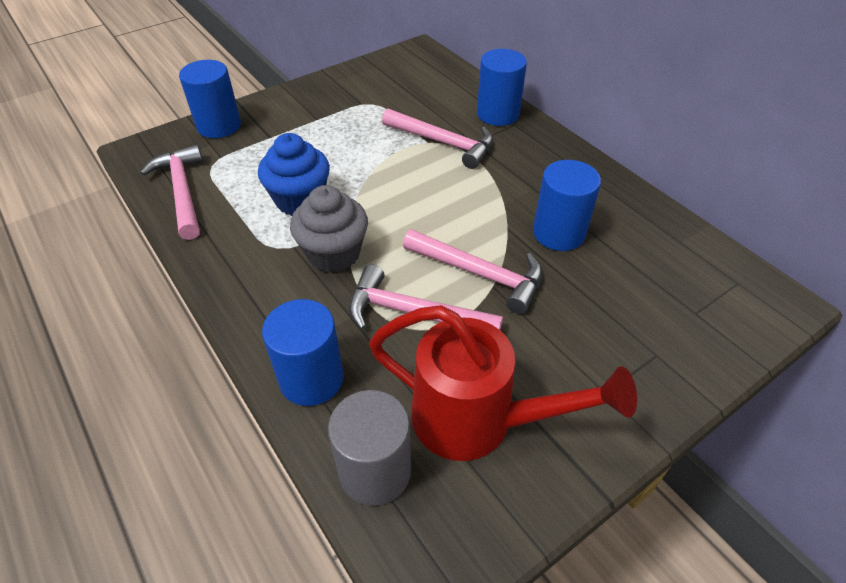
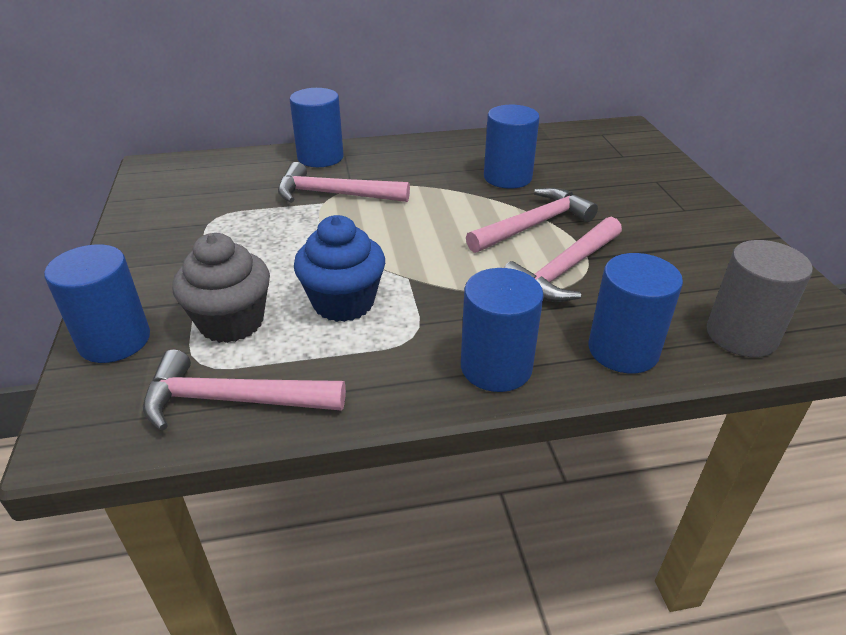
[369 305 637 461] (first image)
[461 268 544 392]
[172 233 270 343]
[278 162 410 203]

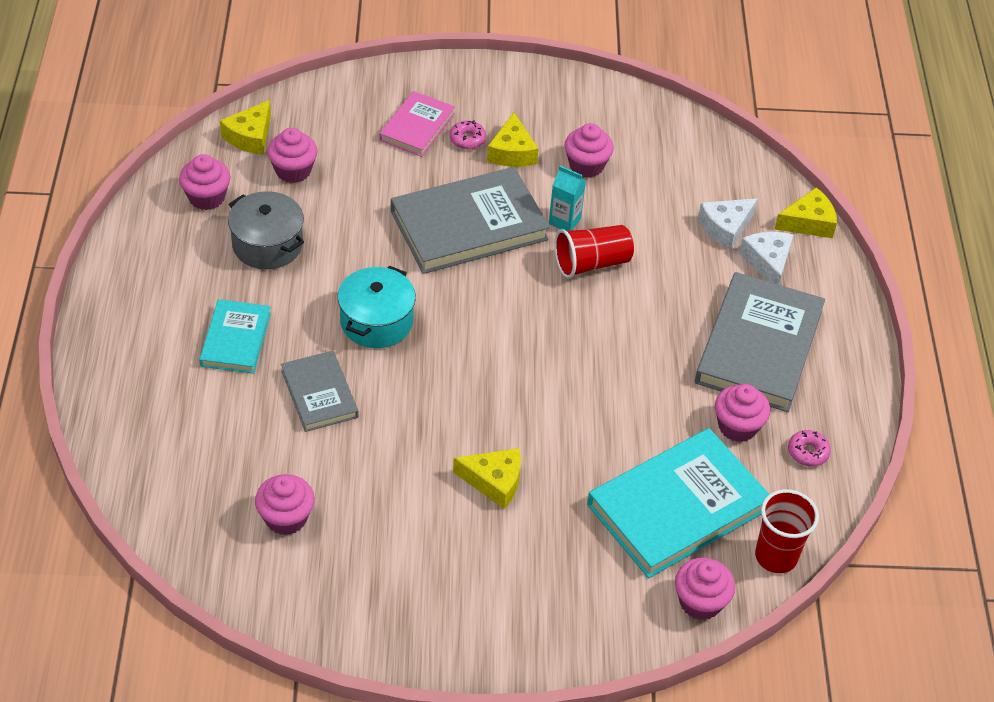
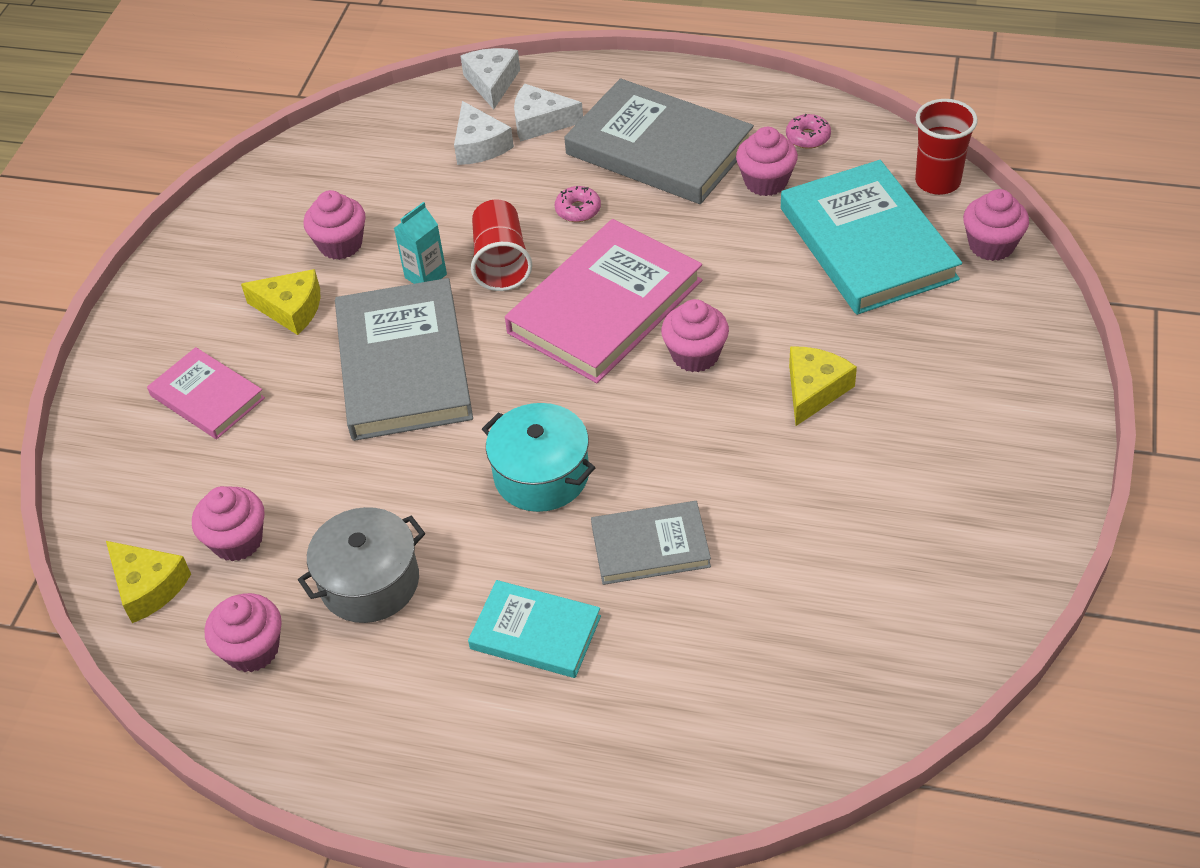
[505 219 702 383]
[661 299 729 372]
[555 186 601 222]
[460 48 520 109]

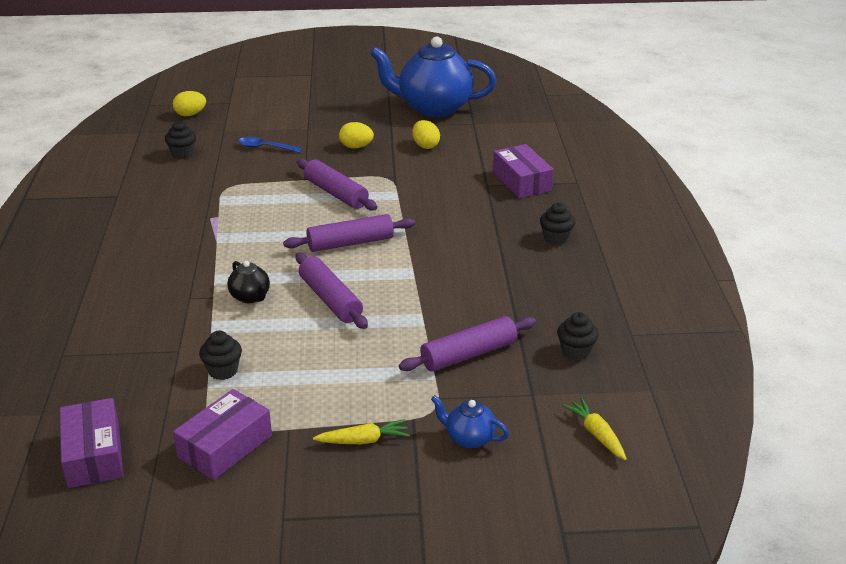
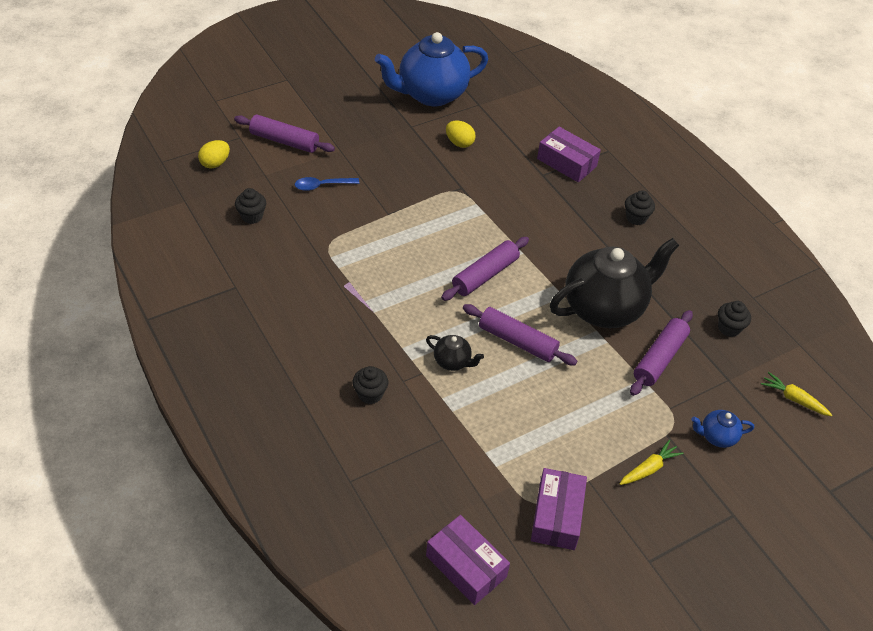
[339 122 374 148] (first image)
[550 238 679 328]
[352 366 388 404]
[234 115 335 153]

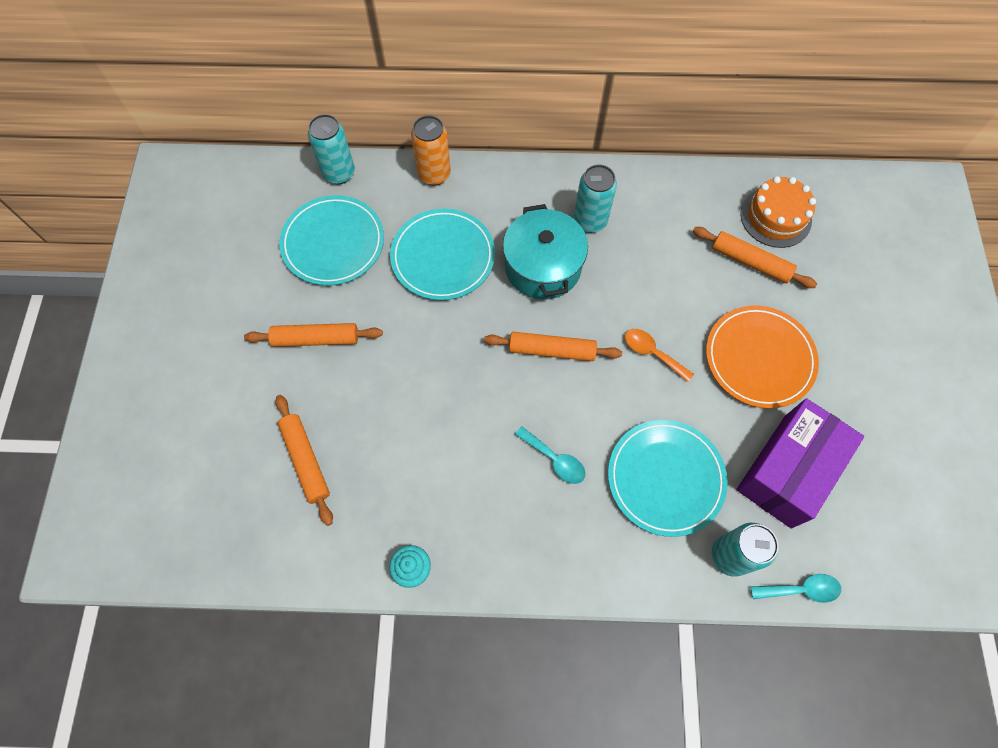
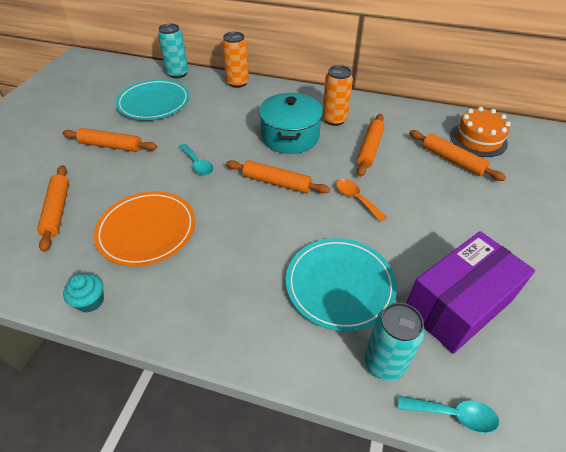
[390 209 495 300] (first image)
[357 114 385 177]
[179 144 214 175]
[94 191 195 267]
[322 65 353 126]

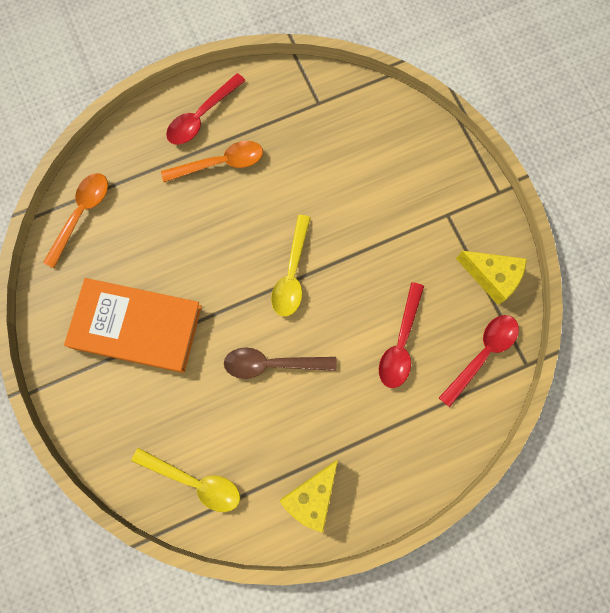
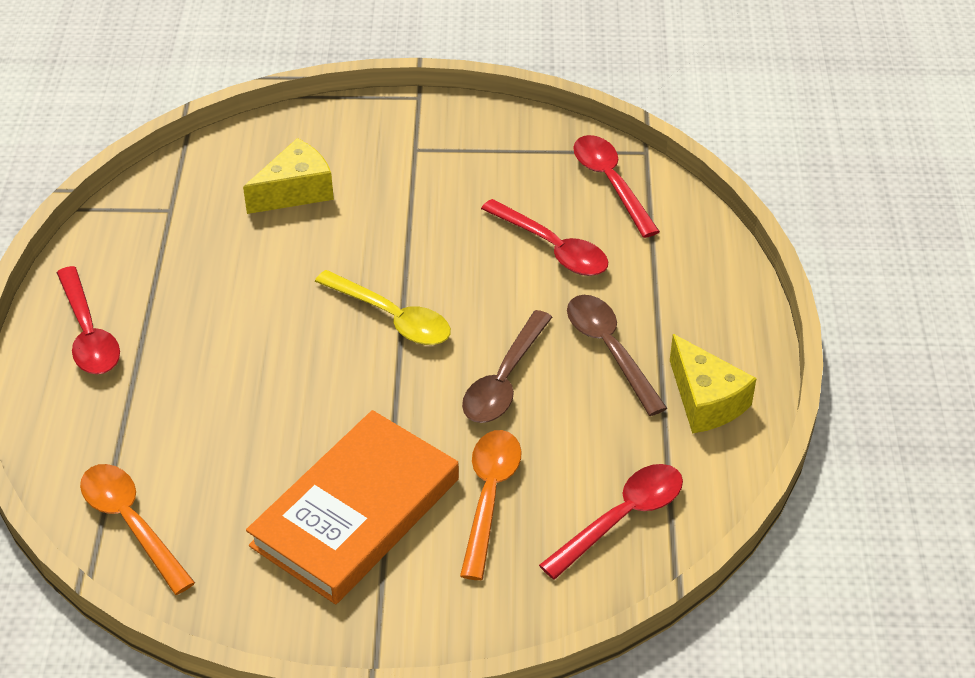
[567 295 667 416]
[460 430 522 580]
[243 138 334 214]
[539 464 683 580]

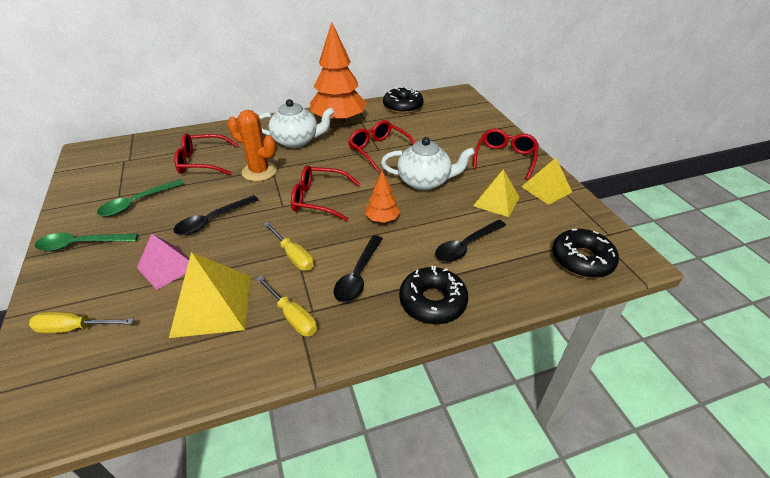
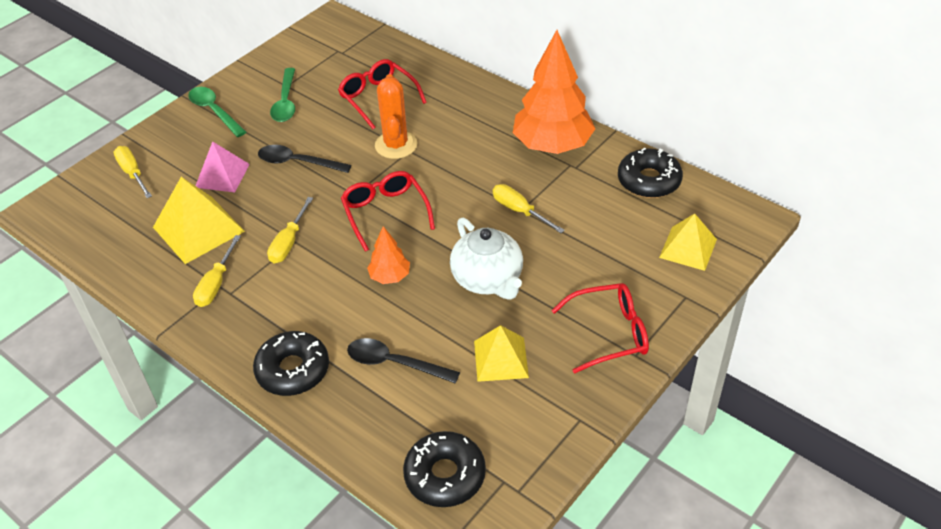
[259 99 334 148] (first image)
[334 235 383 302] (first image)
[659 213 717 271]
[493 184 565 233]
[270 68 295 122]

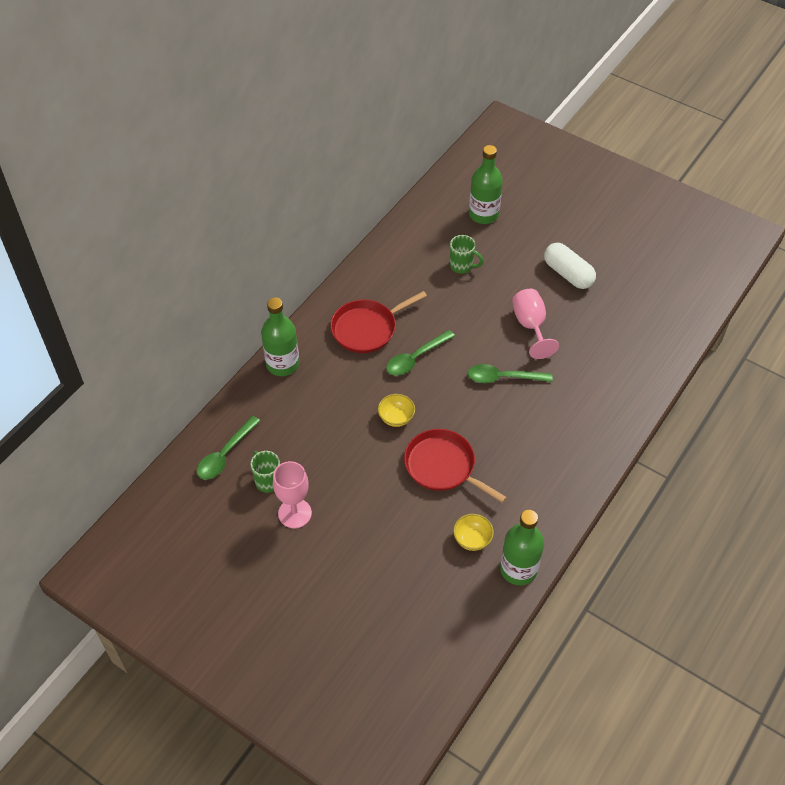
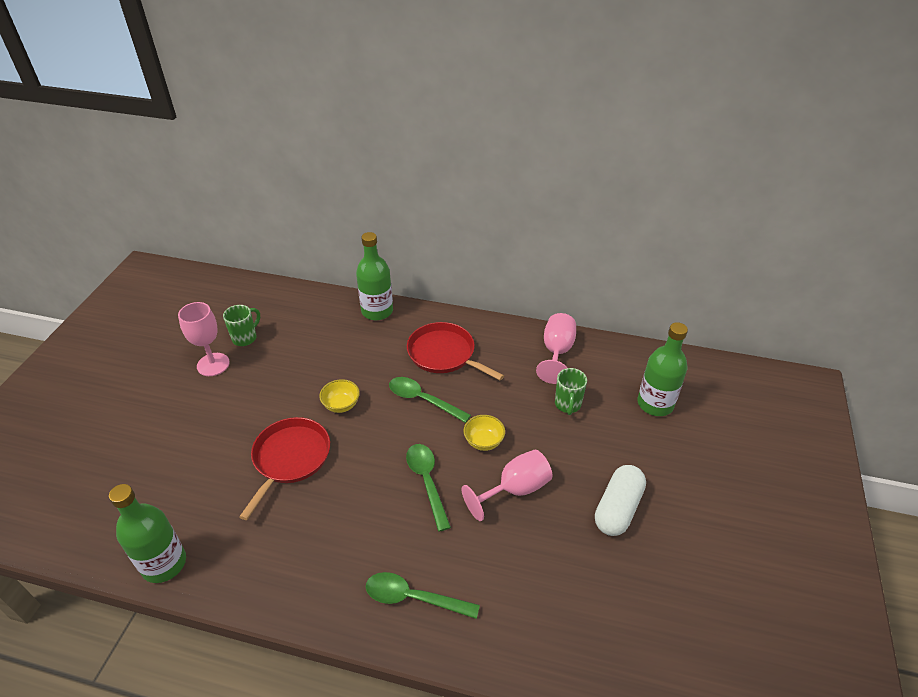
[536 313 576 384]
[366 572 480 619]
[463 415 505 451]

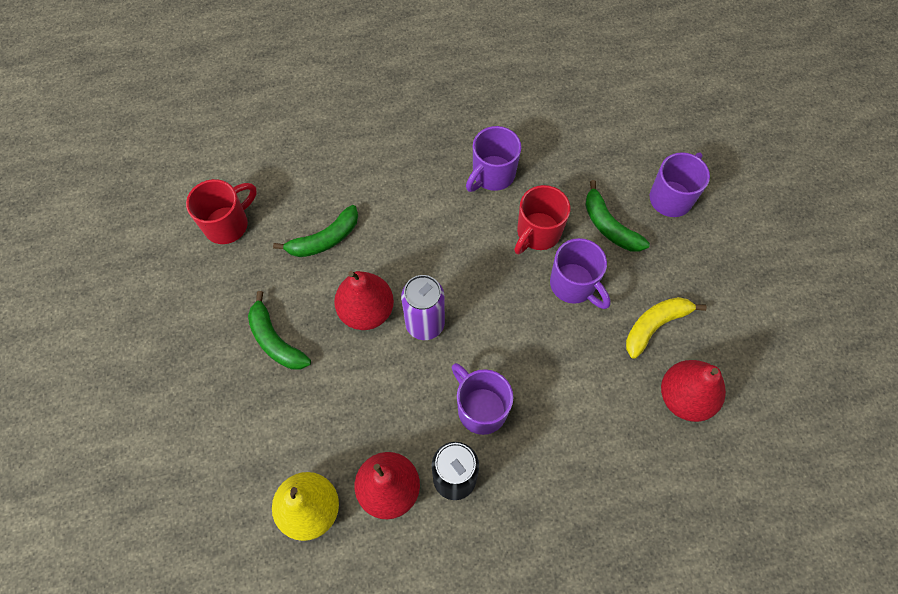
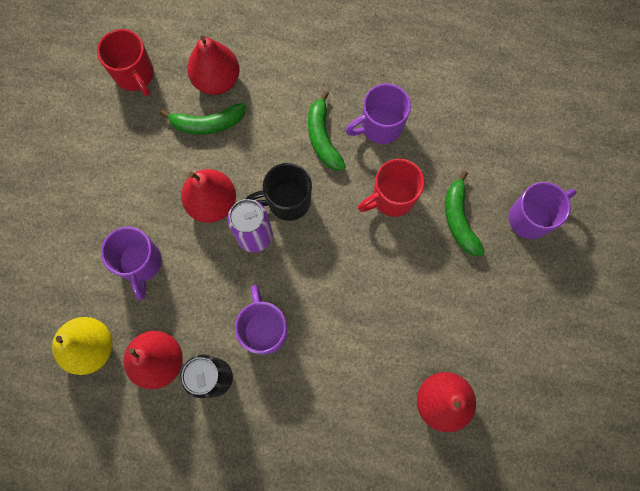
[626 297 707 359] (first image)
[187 35 240 95]
[246 163 312 221]
[308 90 346 170]
[101 227 162 300]
[97 29 154 96]

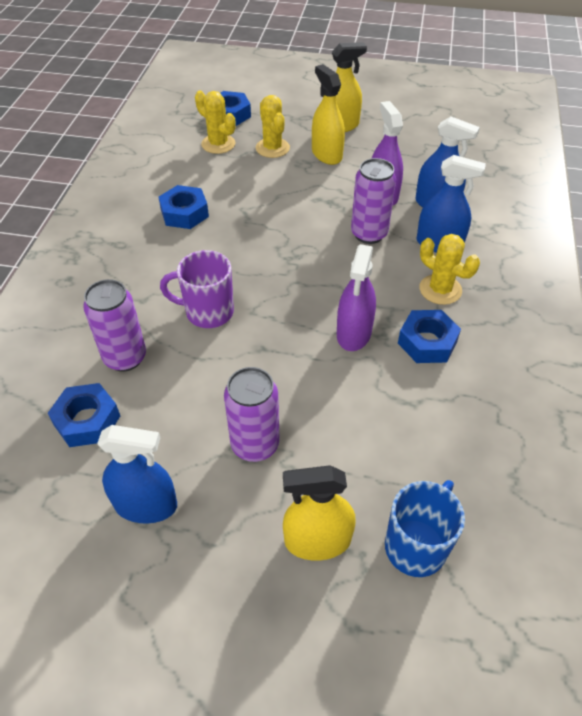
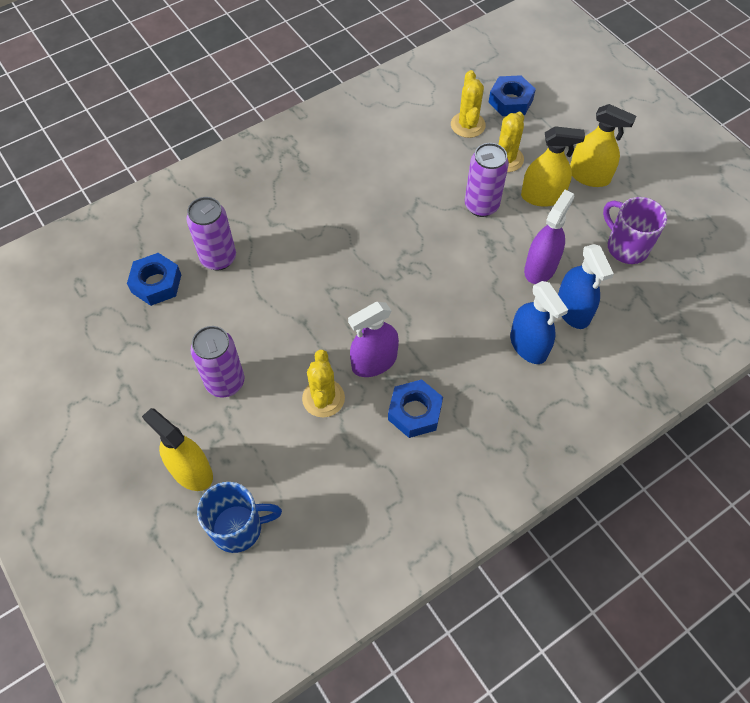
[97 425 177 524] (first image)
[159 185 209 229] (first image)
[603 197 667 264]
[465 143 509 217]
[302 350 345 417]
[521 126 585 207]

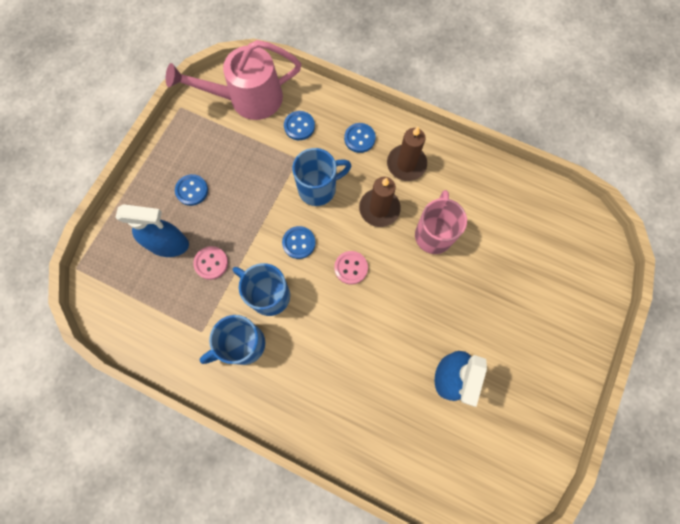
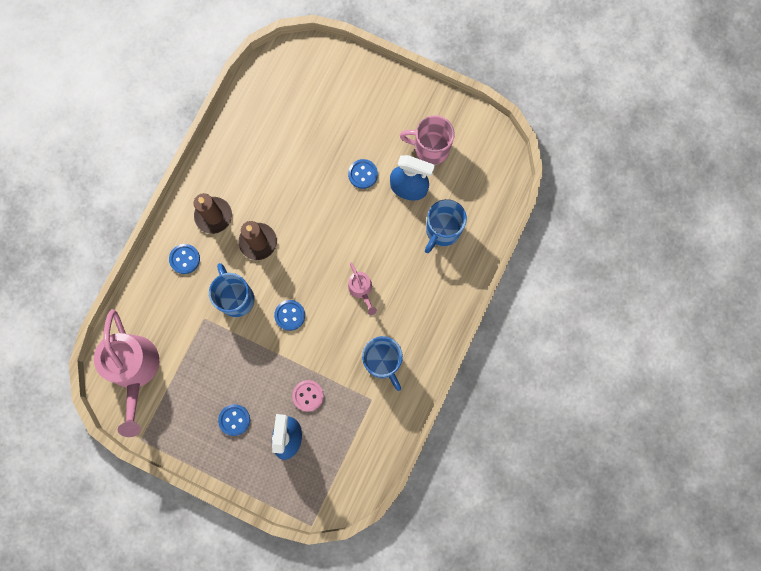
[334 251 368 285] (first image)
[348 262 377 315]
[425 199 467 253]
[348 159 378 189]
[400 115 455 165]

